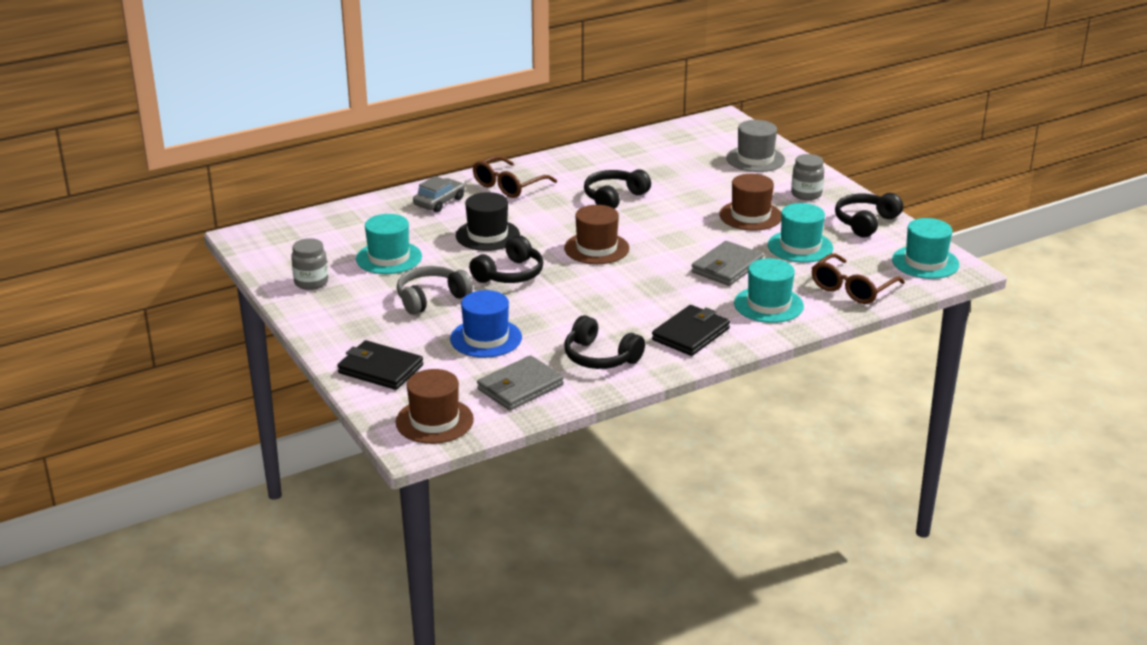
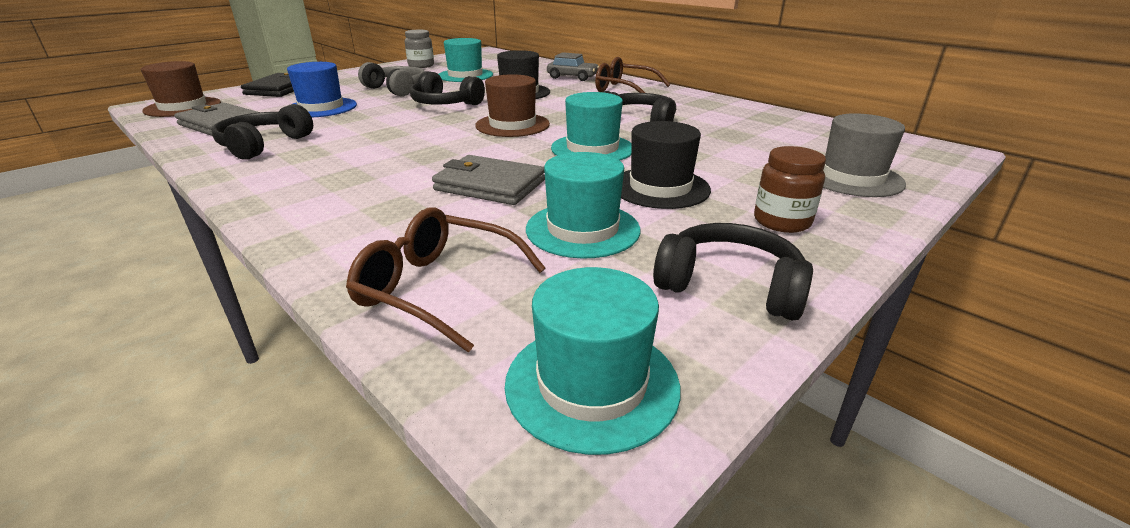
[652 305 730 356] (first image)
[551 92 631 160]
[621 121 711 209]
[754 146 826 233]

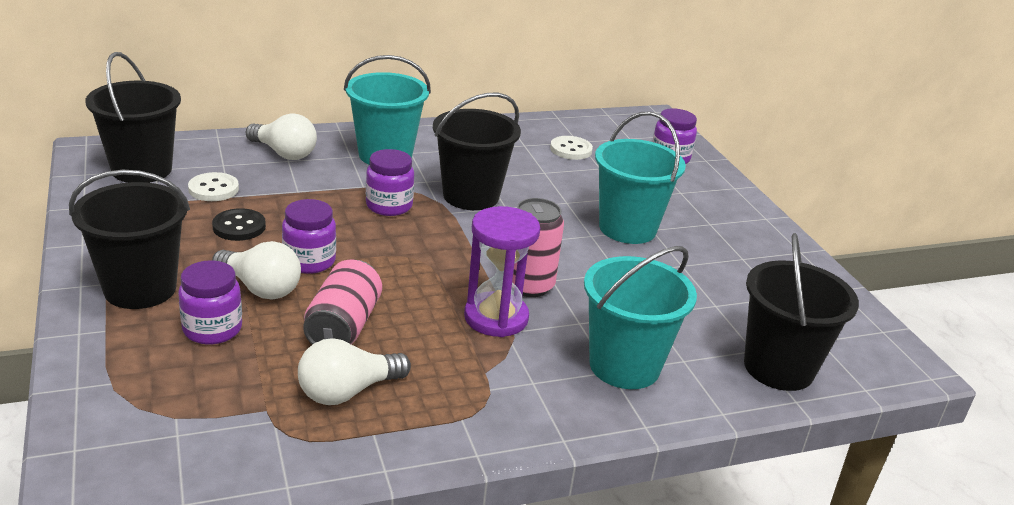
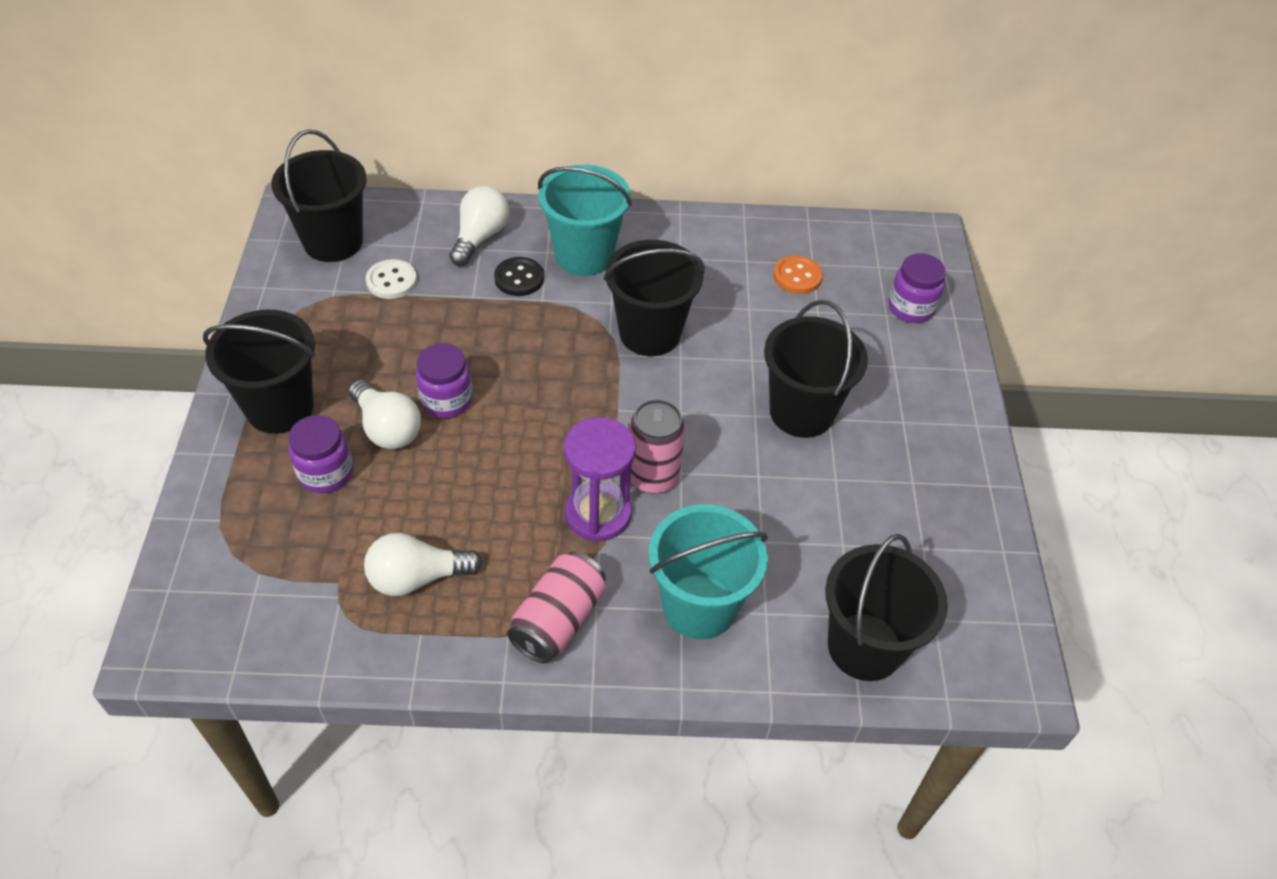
[366 149 414 216] (first image)
[494 257 544 296]
[507 552 606 663]
[773 255 823 294]
[764 300 868 438]
[449 186 509 266]

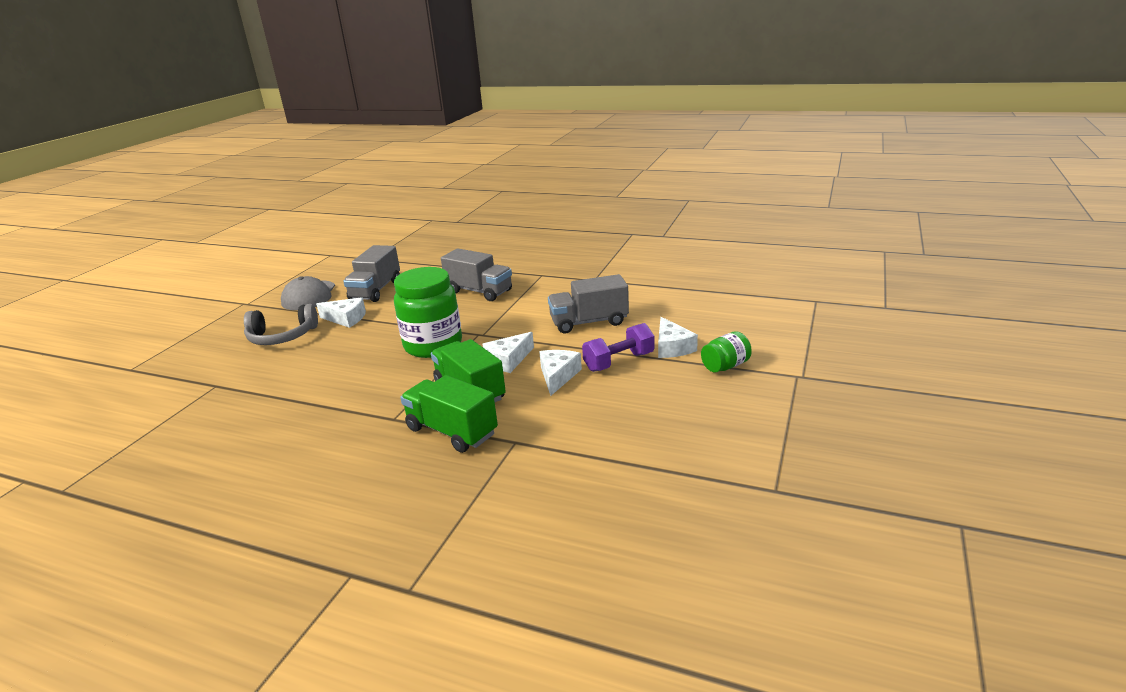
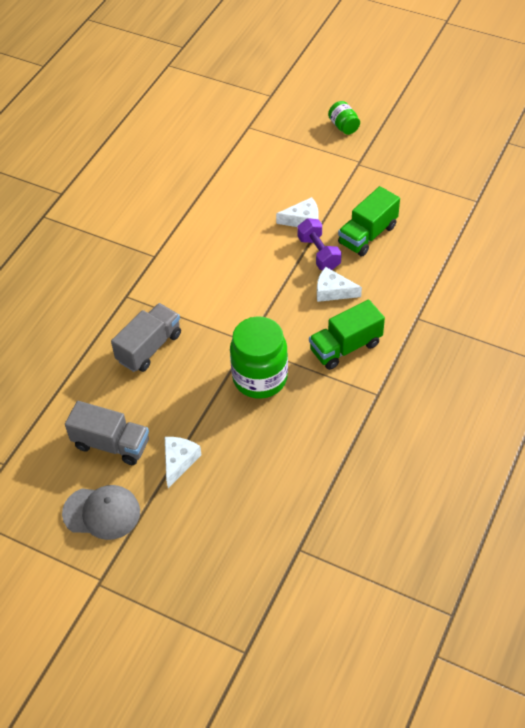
[244 304 318 345] (first image)
[482 332 534 373] (first image)
[548 274 629 333] (first image)
[338 186 400 256]
[328 101 360 135]

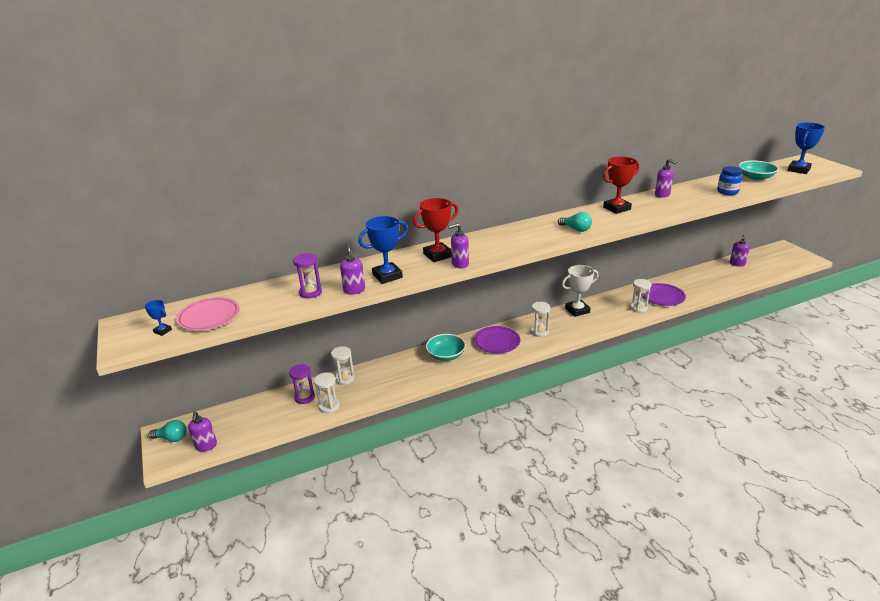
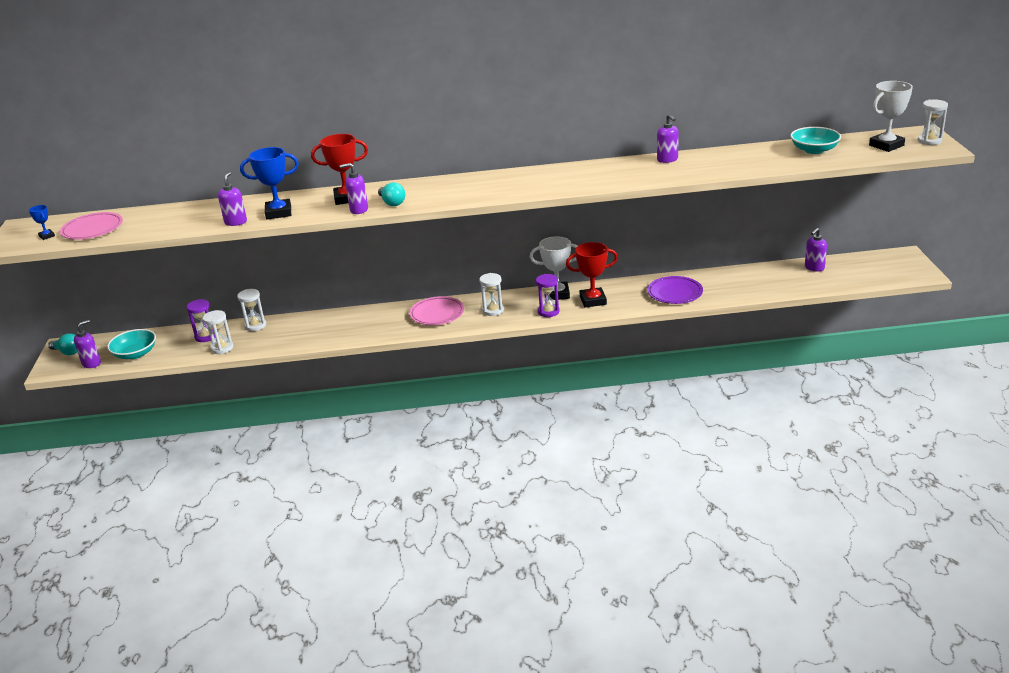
[717 166 742 195] (first image)
[536 274 560 317]
[107 329 156 359]
[378 182 405 206]
[566 242 618 308]
[918 99 948 145]
[409 296 464 325]
[869 81 913 152]
[74 320 101 368]

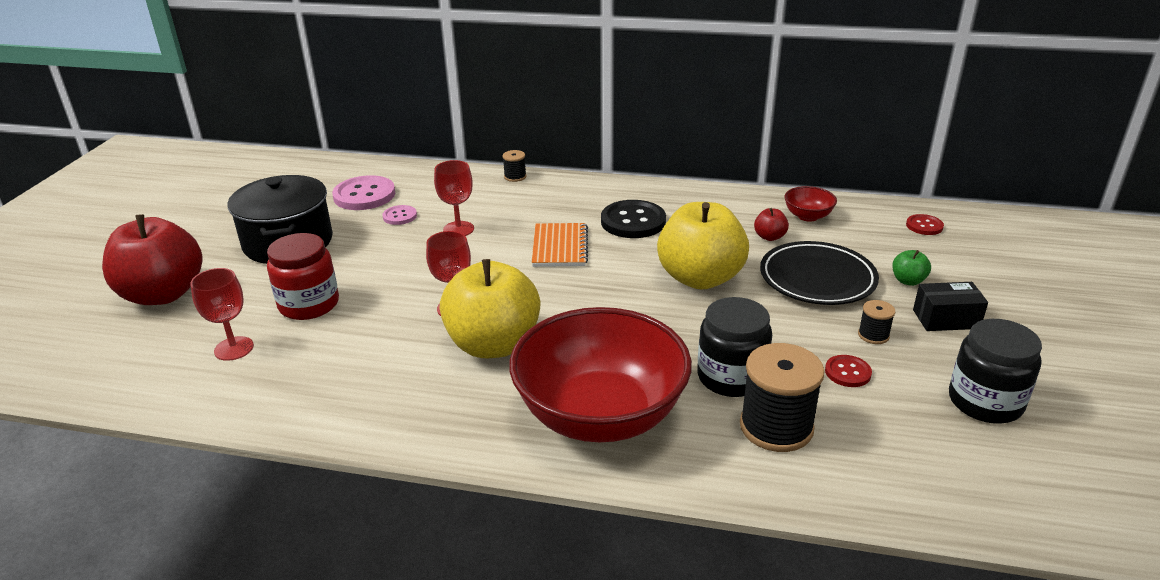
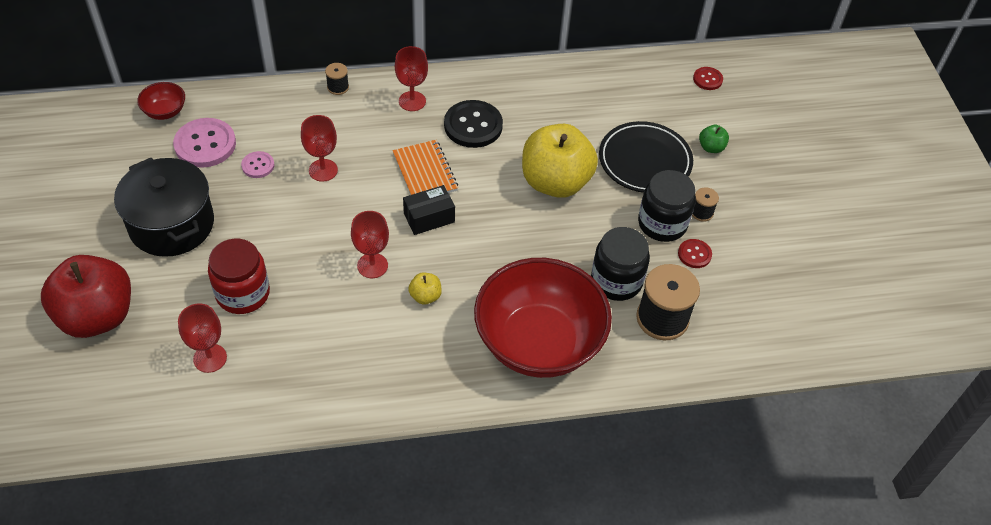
[754 208 789 241] (first image)
[395 46 428 111]
[137 82 185 120]
[403 185 455 235]
[638 170 696 242]
[408 272 442 305]

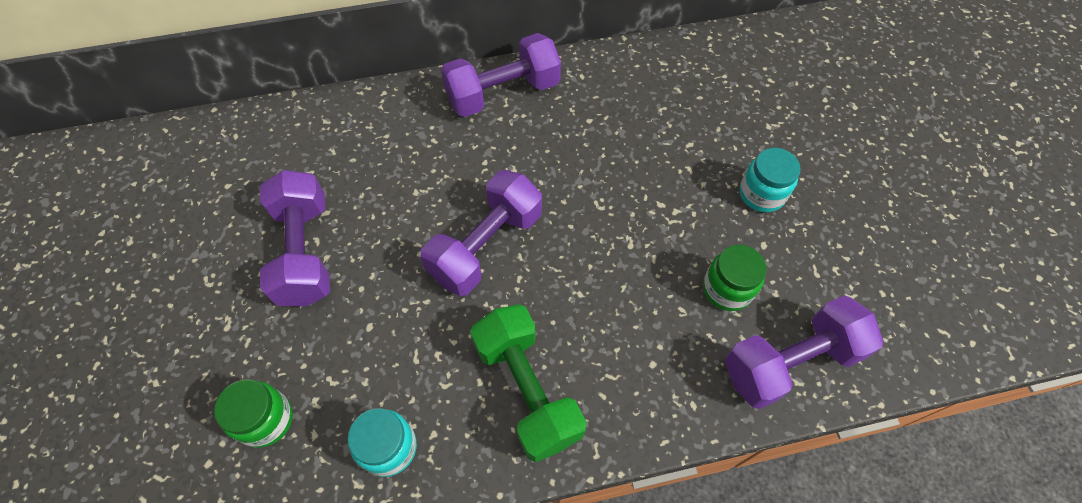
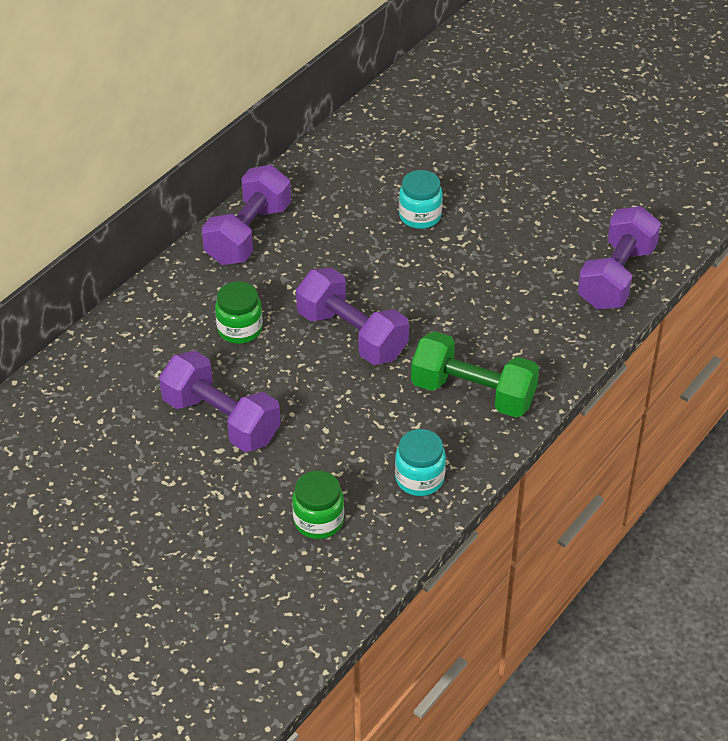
[215 281 263 344]
[399 170 443 229]
[296 268 409 365]

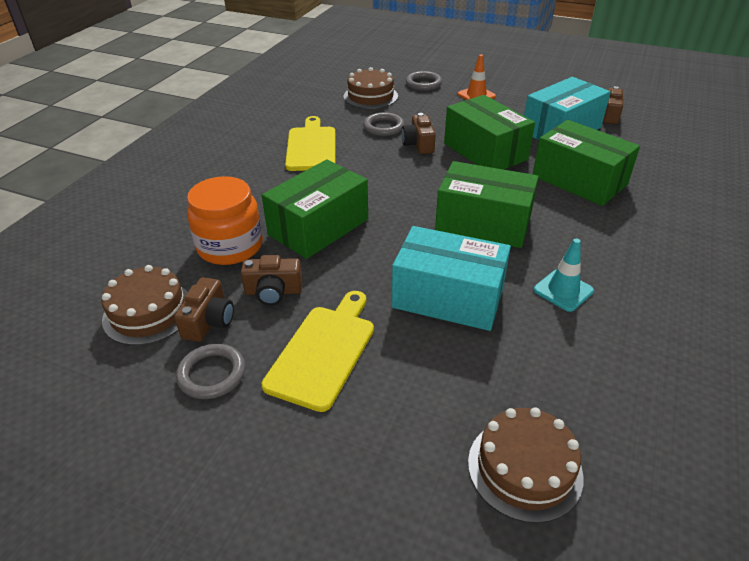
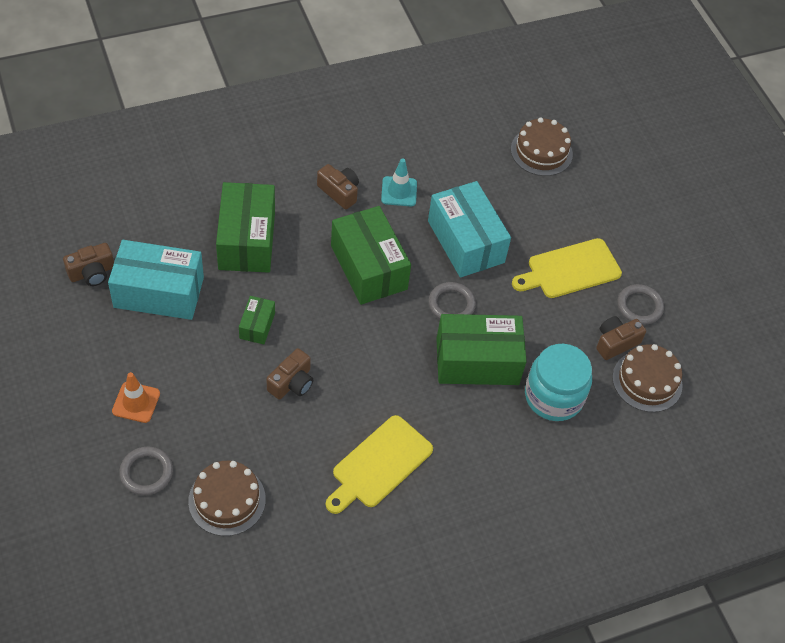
[317 164 359 209]
[429 282 476 319]
[525 344 592 421]
[239 296 275 344]

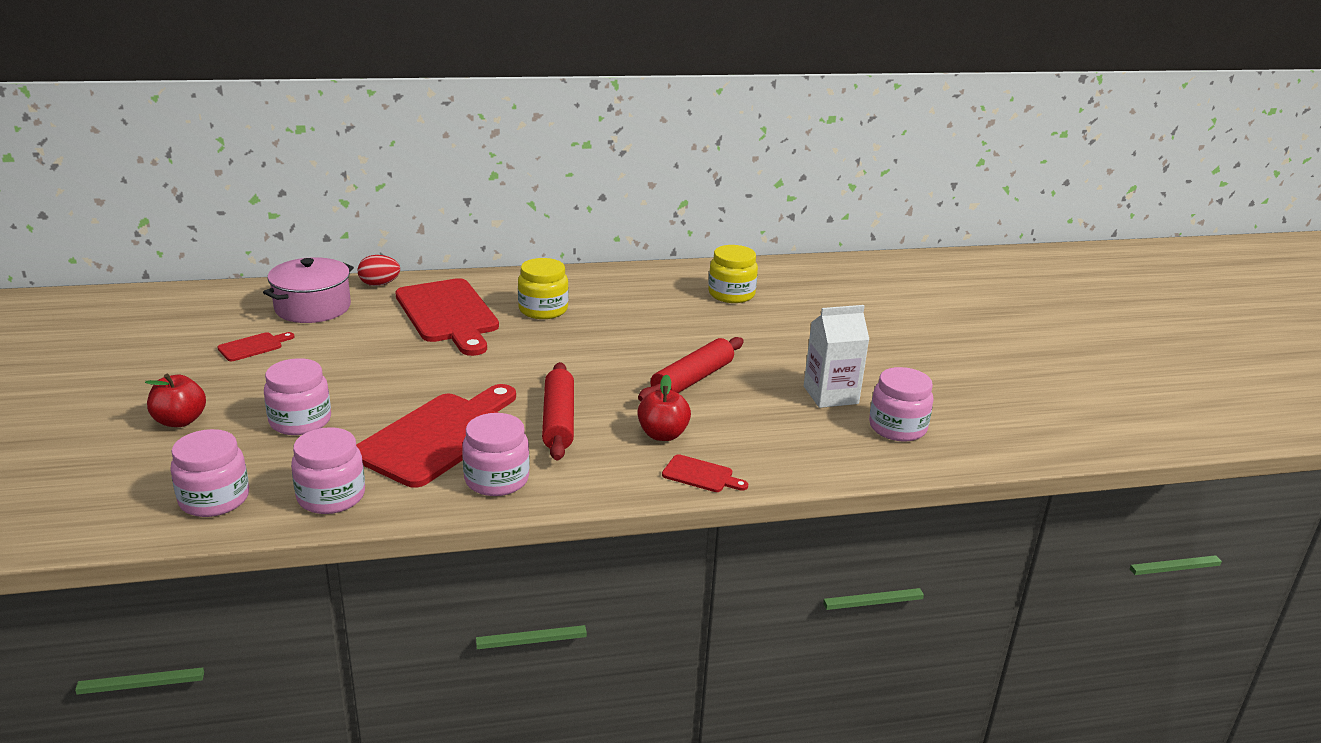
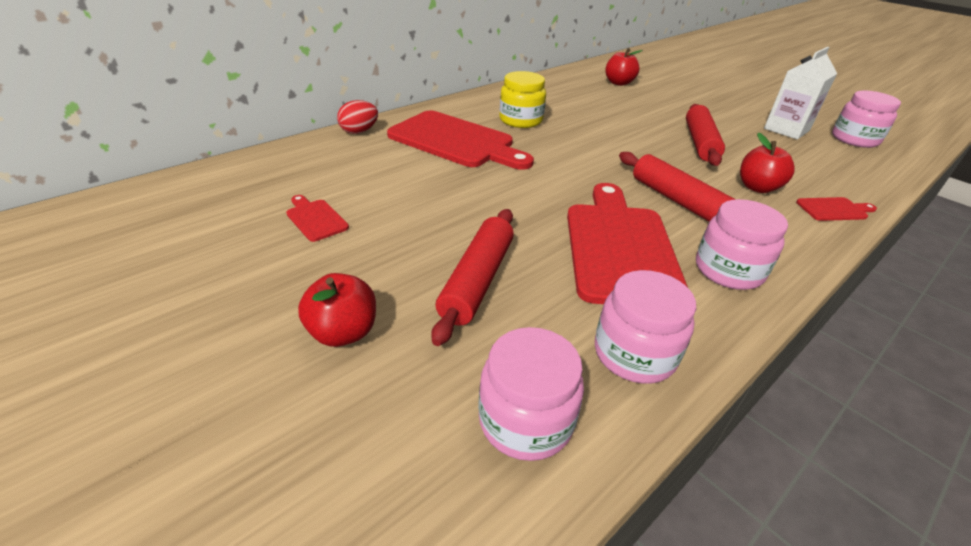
[263 257 354 323] (first image)
[431 209 514 346]
[606 48 643 86]
[286 195 349 242]

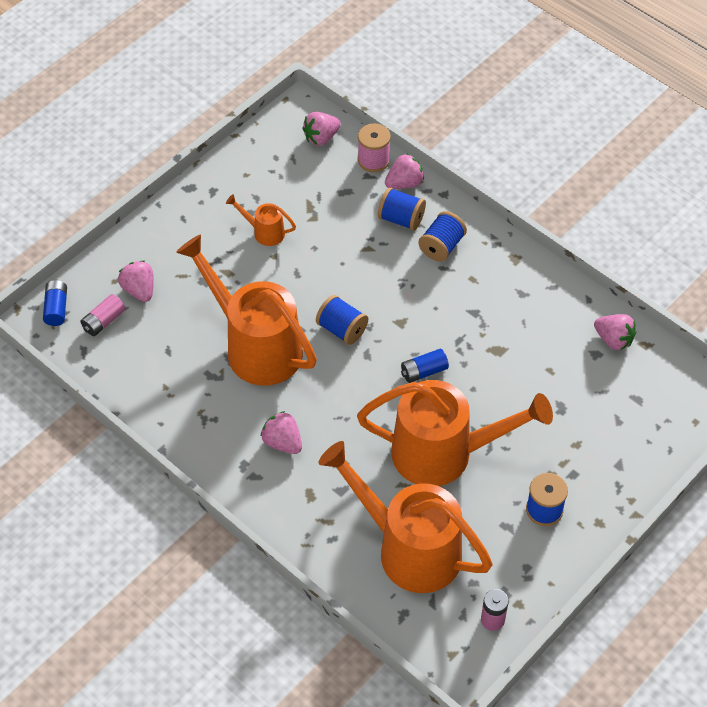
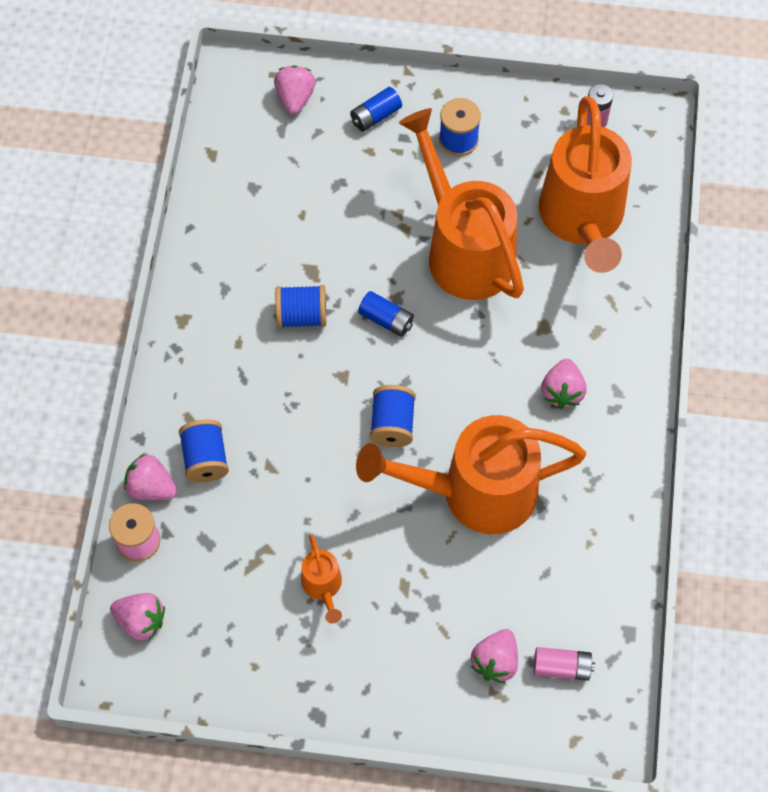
[350 87 402 132]
[275 285 326 328]
[274 65 316 114]
[356 415 586 534]

